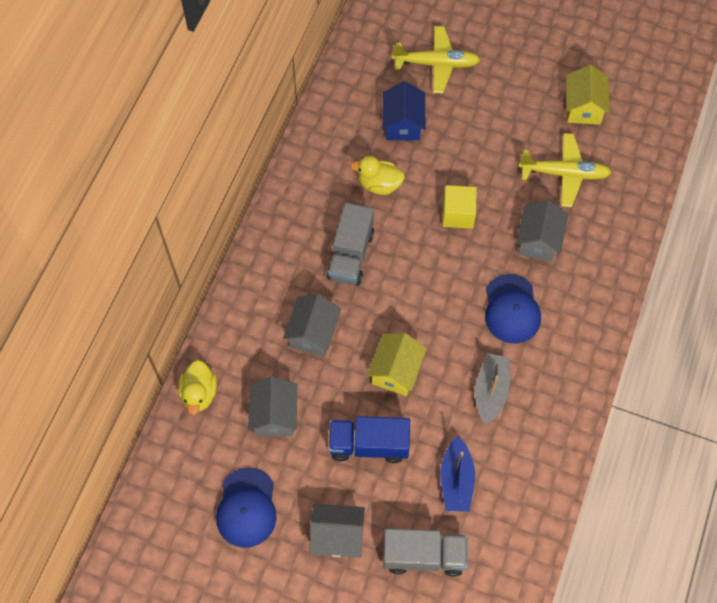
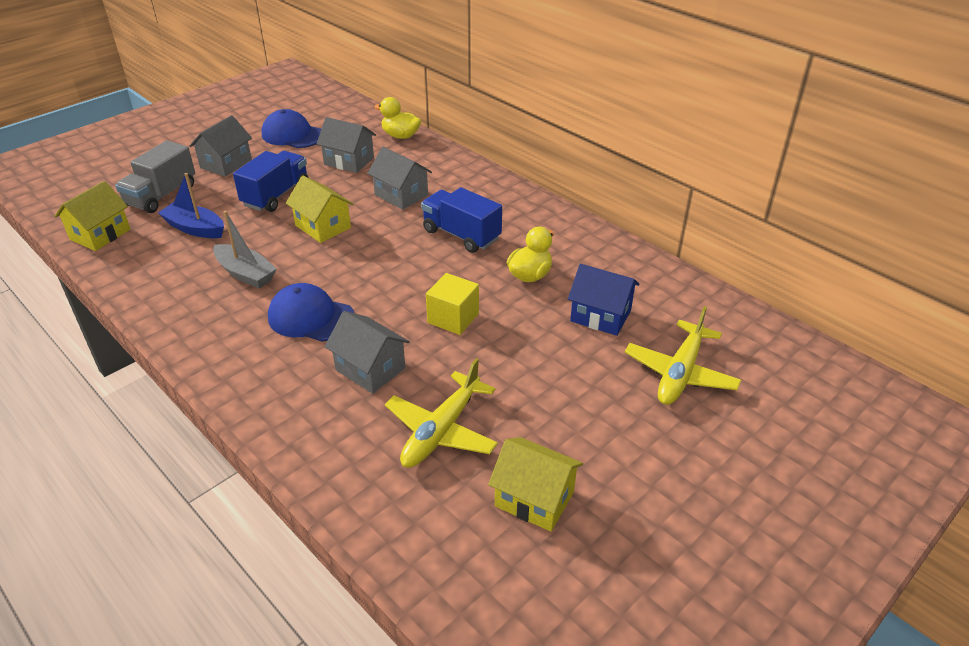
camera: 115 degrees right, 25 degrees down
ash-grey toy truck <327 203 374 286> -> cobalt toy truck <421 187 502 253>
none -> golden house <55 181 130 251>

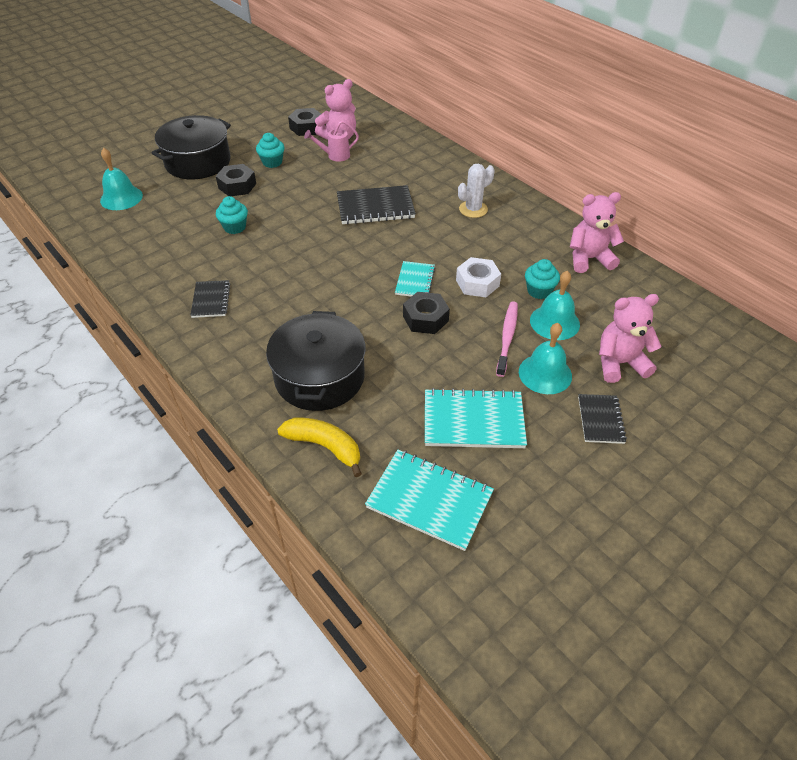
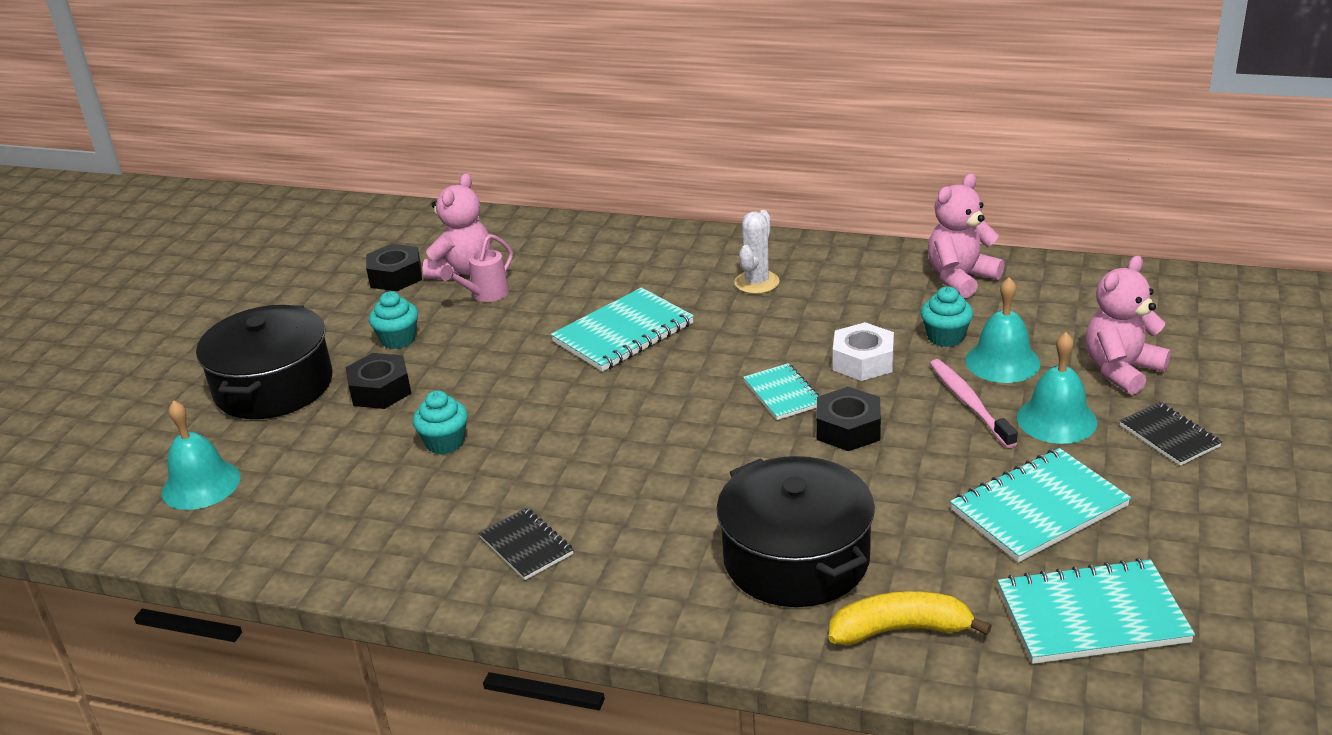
camera: 30 degrees left, 15 degrees down
black exercise book <337 185 416 224> -> aqua exercise book <551 287 694 372>

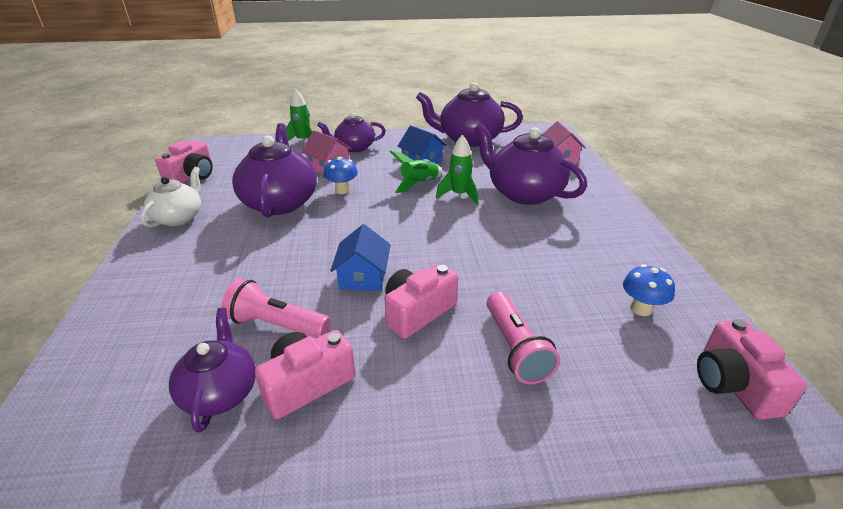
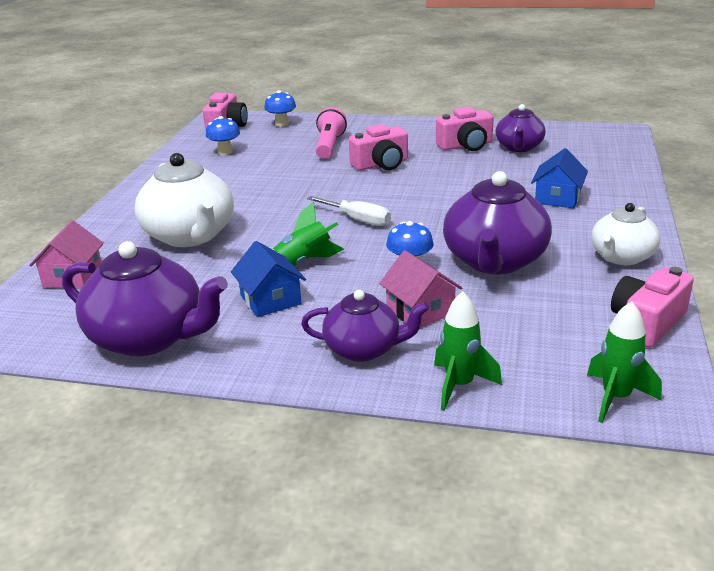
camera: 160 degrees left, 5 degrees down
royal purple china teapot <475 124 587 205> -> white china teapot <134 153 234 247>
green rocket <436 135 478 205> -> green rocket <587 301 662 423>, moved
cobalt house <330 224 391 291> -> cobalt house <531 148 588 208>, moved
pink flashlight <221 278 331 338> -> none
none -> cobalt mushroom <264 90 296 127>
none -> white screwdriver <307 196 391 226>

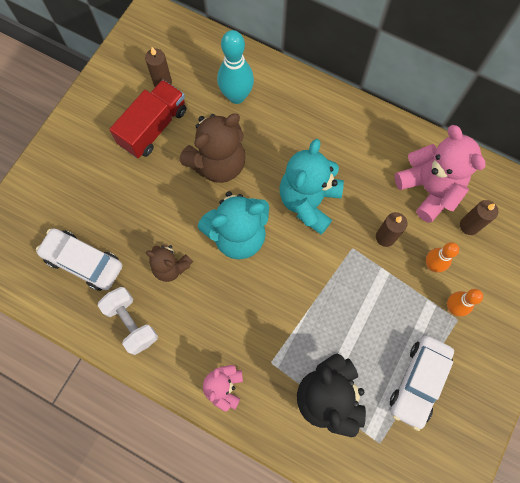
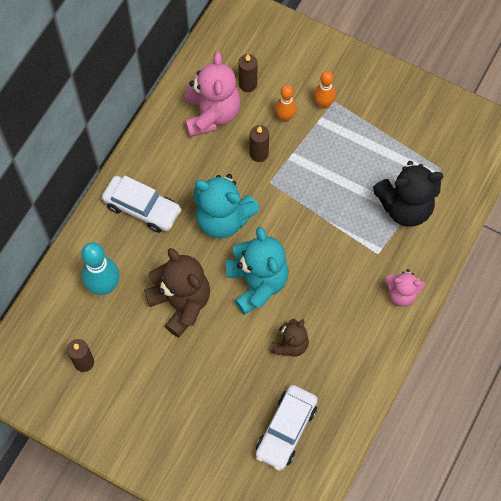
camera: 90 degrees left, 5 degrees down
crimson toy truck <109 80 186 158> -> none
pink stuffed bear <395 125 486 223> -> pink stuffed bear <185 52 241 137>, 120 degrees clockwise
white free weight <98 287 158 355> -> none
white toy car <390 336 454 431> -> white toy car <102 176 182 233>, moved

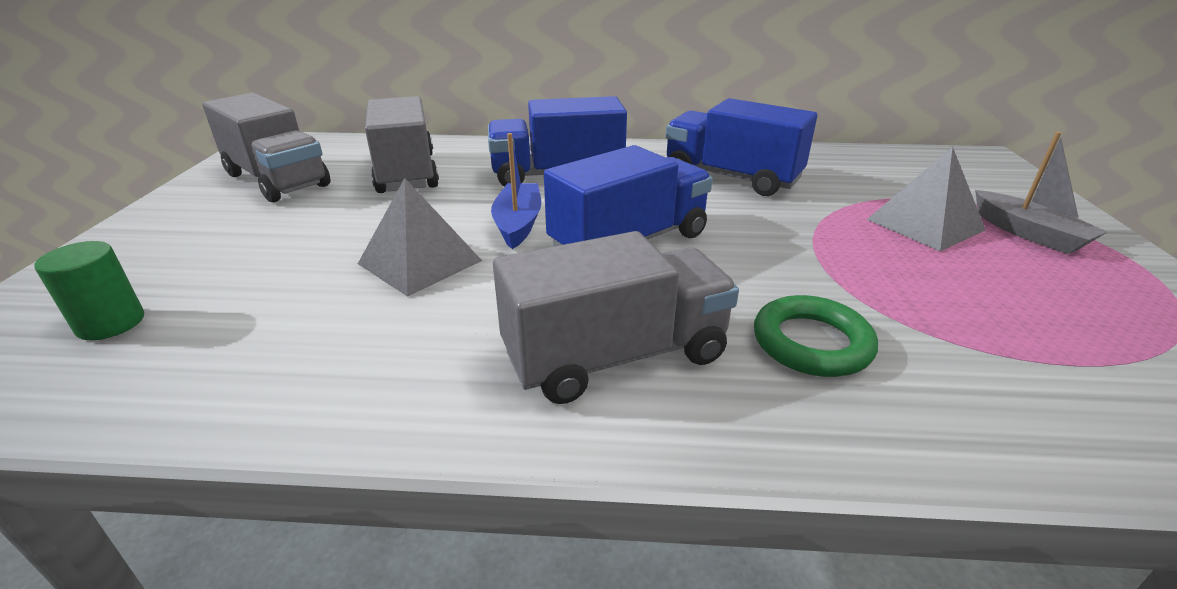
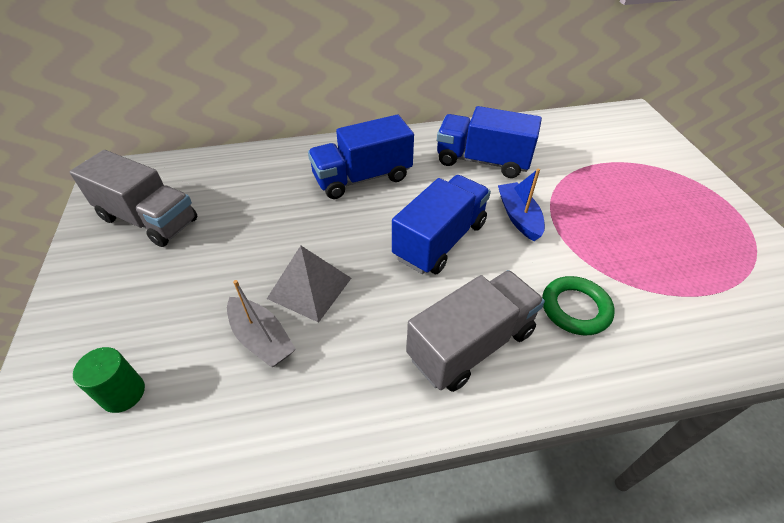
camera: 15 degrees left, 15 degrees up
ash-grey toy truck <365 96 439 193> -> none
ash-grey boat <975 132 1108 254> -> ash-grey boat <227 280 296 367>, moved
cobalt boat <491 133 541 249> -> cobalt boat <498 169 545 241>, moved
ash-grey solid pyramid <866 147 986 251> -> none

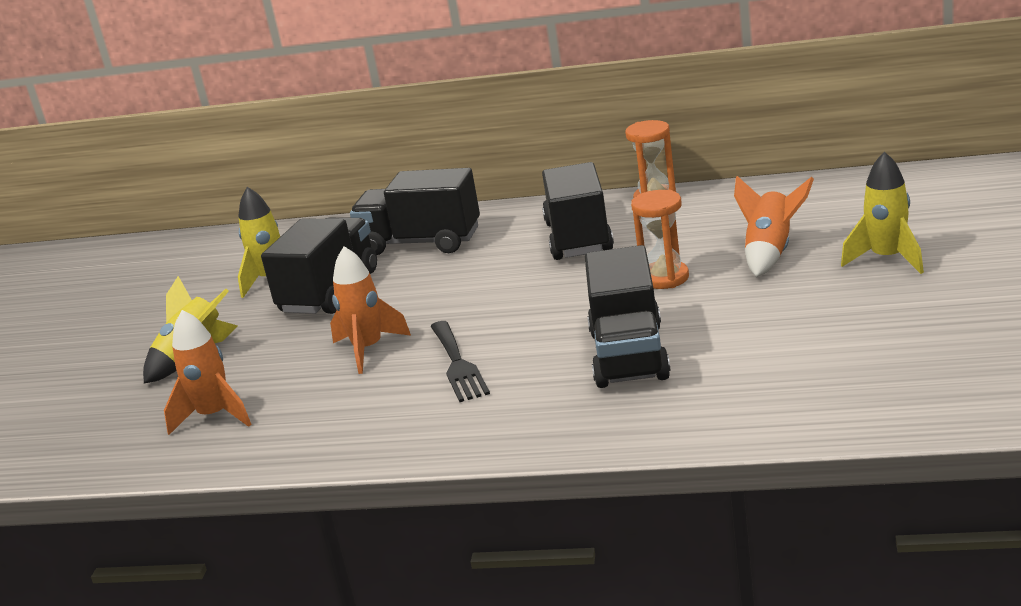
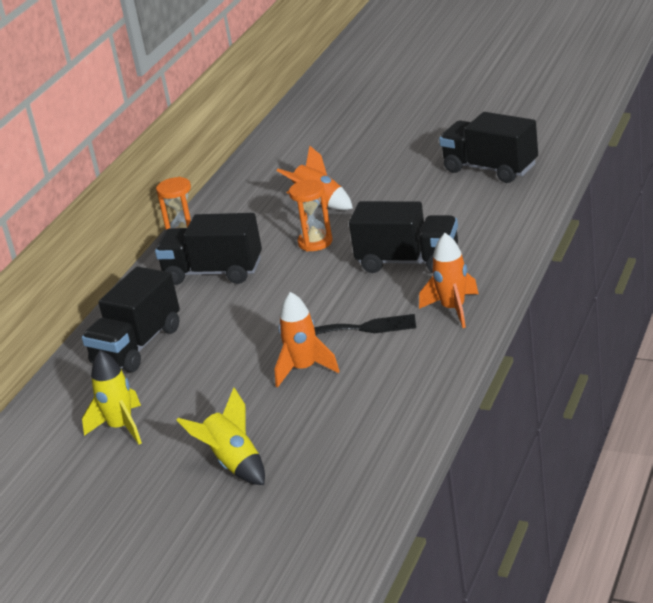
camera: 75 degrees left, 5 degrees up
golden rocket <841 152 924 274> -> none
black toy truck <261 217 377 314> -> black toy truck <439 112 538 183>, moved
bright orange rocket <164 310 252 435> -> bright orange rocket <419 233 479 328>, moved

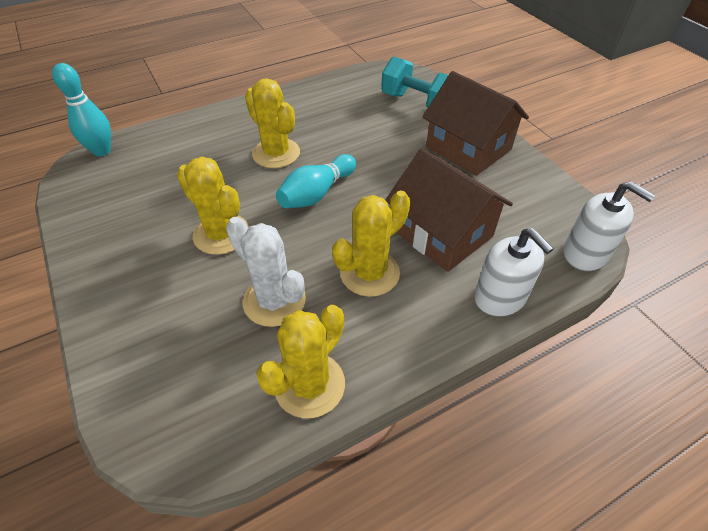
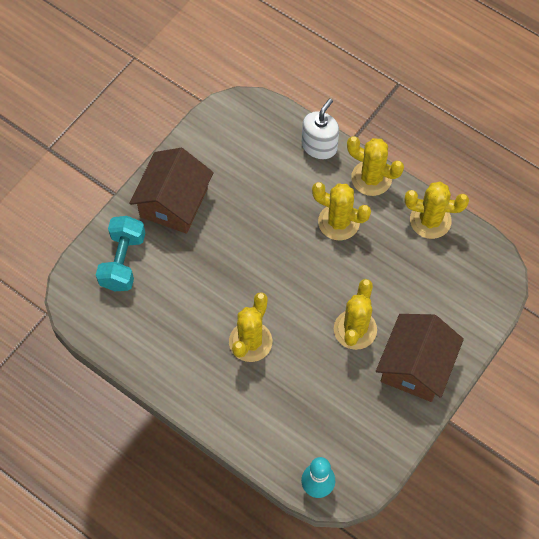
camera: 115 degrees left, 15 degrees up
russet house <386 148 513 272> -> russet house <376 314 464 402>, moved
aqua skittle <276 154 356 208> -> none
white soap pump <564 181 655 271> -> none
white cactus <226 217 306 327> -> none
none -> golden cactus <347 136 404 196>

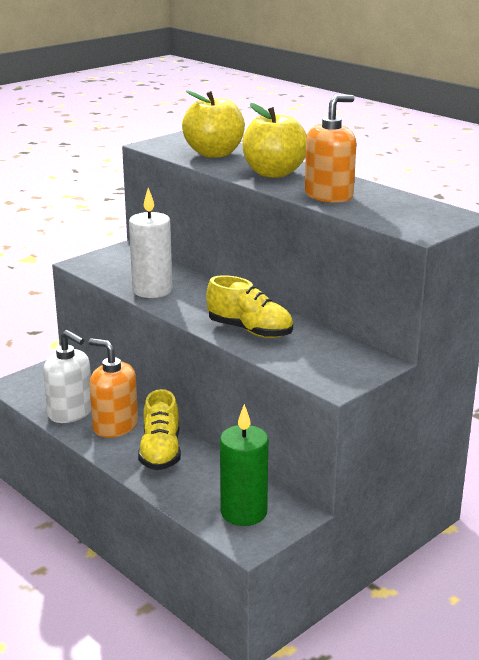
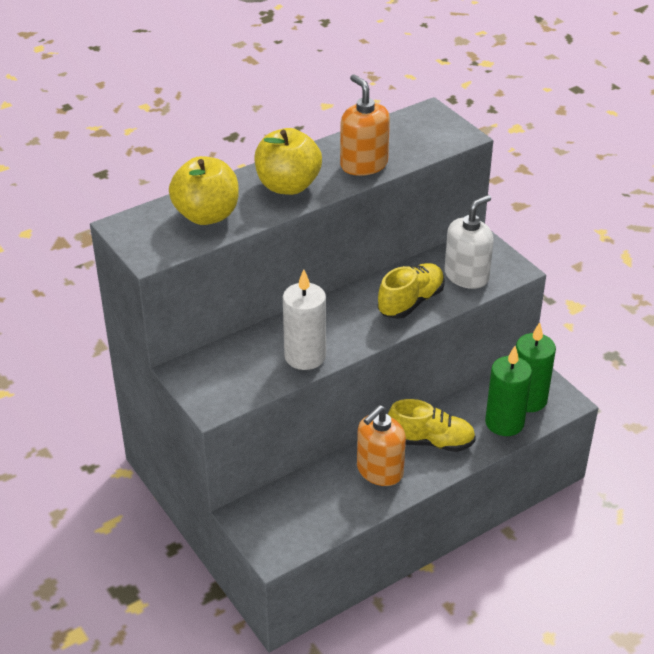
camera: 80 degrees left, 15 degrees up
white soap pump <43 330 91 423> -> white soap pump <444 195 494 289>, moved
none -> green candle <485 346 532 436>

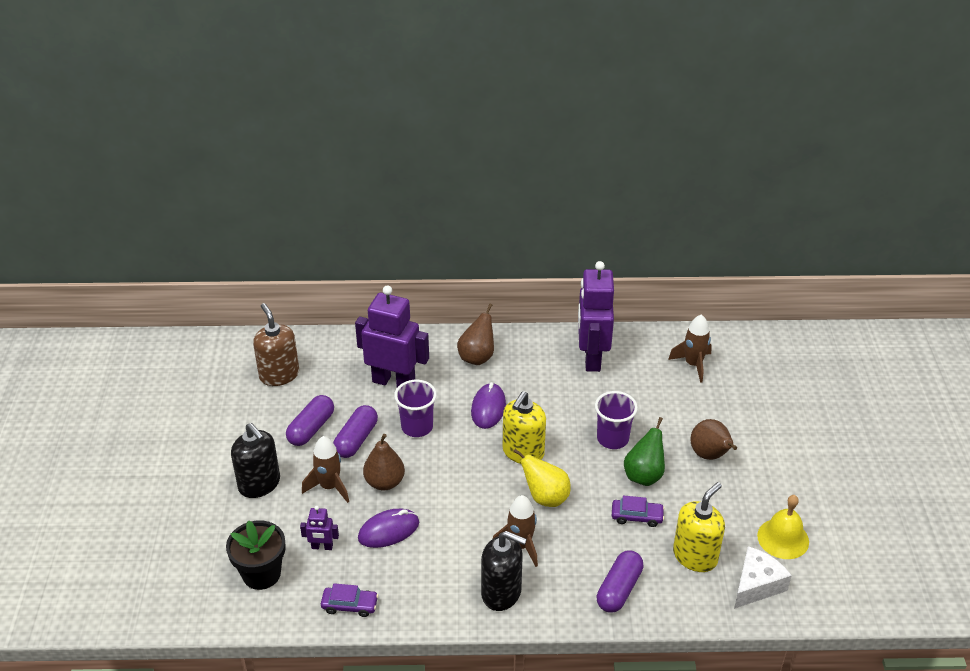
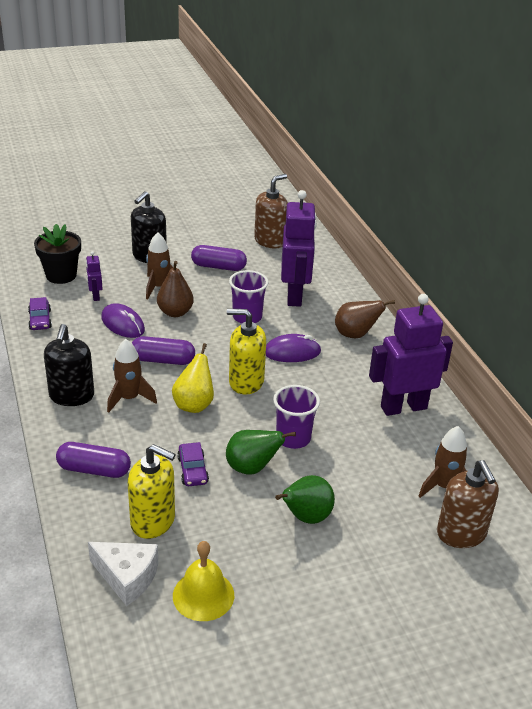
camera: 70 degrees right, 5 degrees down
royal purple pill shape <333 405 378 458> -> royal purple pill shape <132 336 195 365>, moved
russet toy pear <690 419 737 460> -> green toy pear <275 475 335 524>
none -> russet soap pump <437 460 499 548>

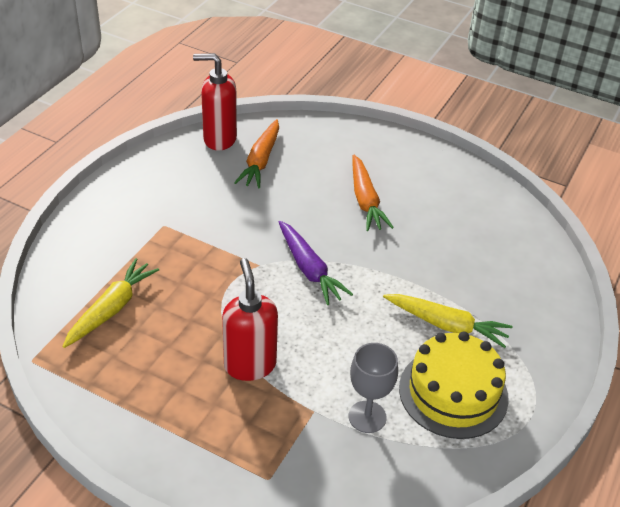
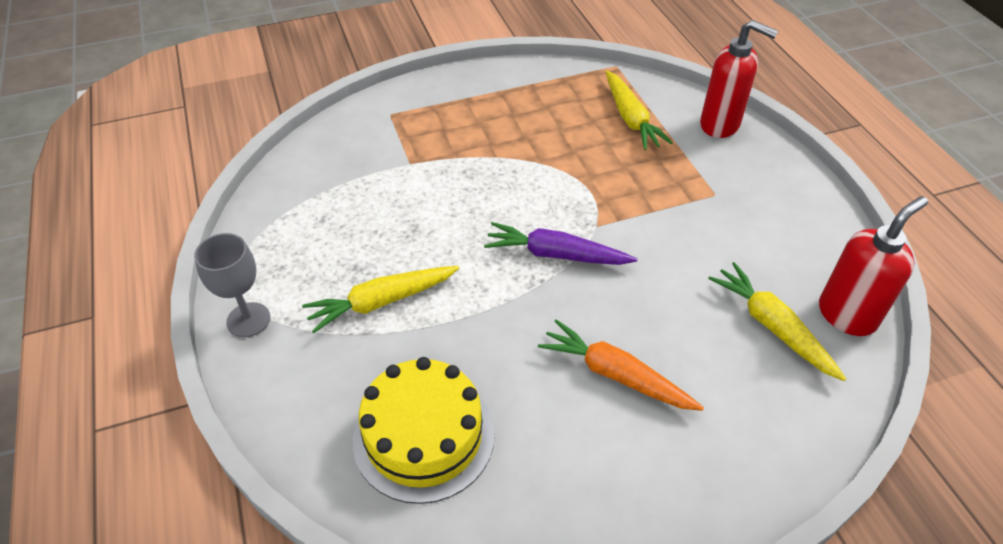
camera: 135 degrees right, 5 degrees up
bright orange toy carrot <234 119 279 188> -> golden toy carrot <708 262 846 381>
crimson soap pump <222 258 278 381> -> crimson soap pump <700 20 778 138>, moved
golden gateau <399 331 509 439> -> golden gateau <353 357 495 504>, moved
ash-grey goblet <348 343 398 433> -> ash-grey goblet <194 233 270 337>, moved

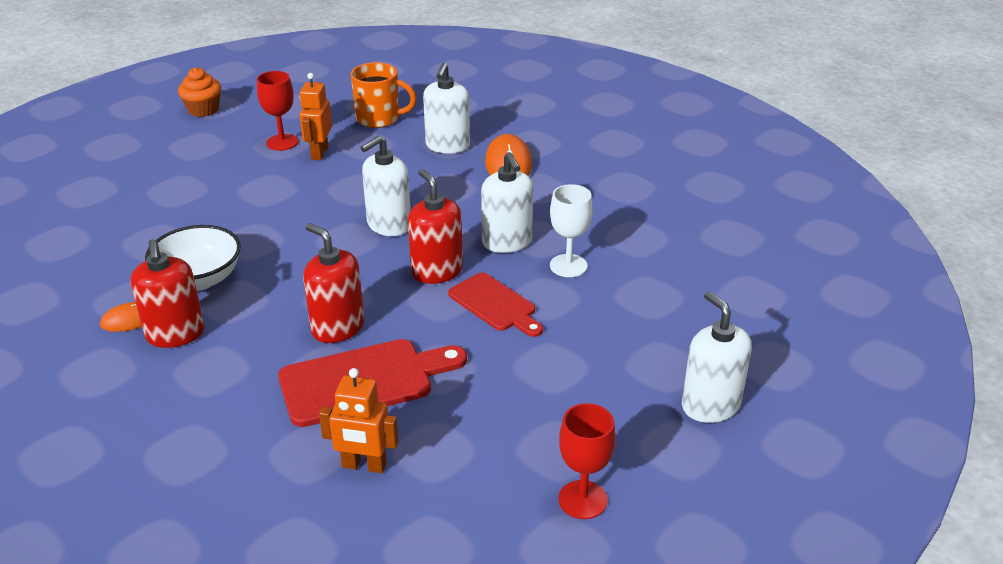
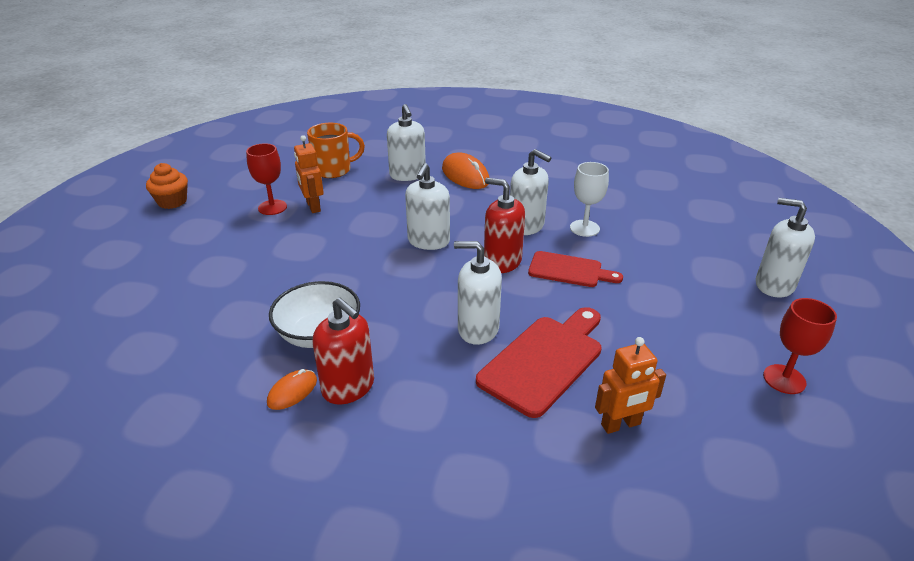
camera: 30 degrees left, 0 degrees up
crimson soap pump <303 223 364 343> -> white soap pump <454 241 502 345>

